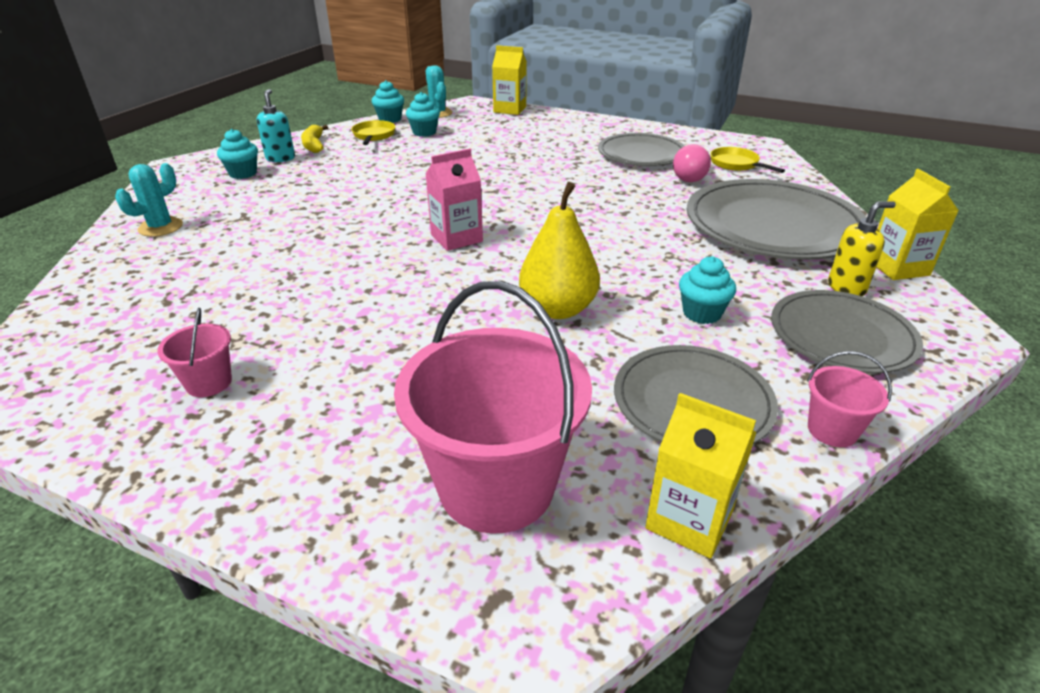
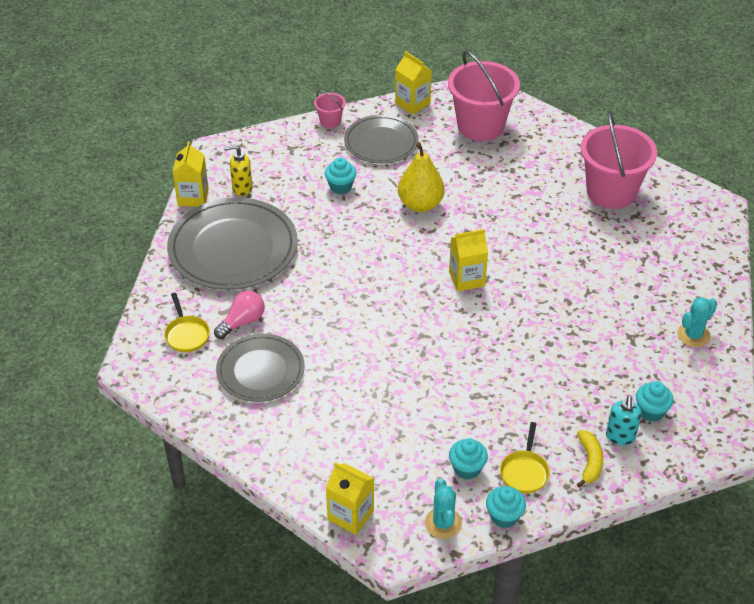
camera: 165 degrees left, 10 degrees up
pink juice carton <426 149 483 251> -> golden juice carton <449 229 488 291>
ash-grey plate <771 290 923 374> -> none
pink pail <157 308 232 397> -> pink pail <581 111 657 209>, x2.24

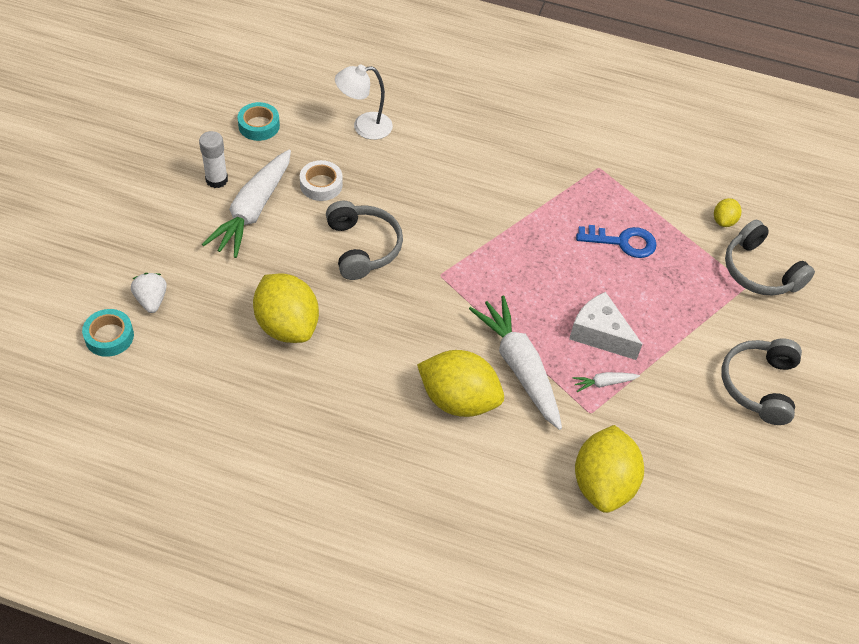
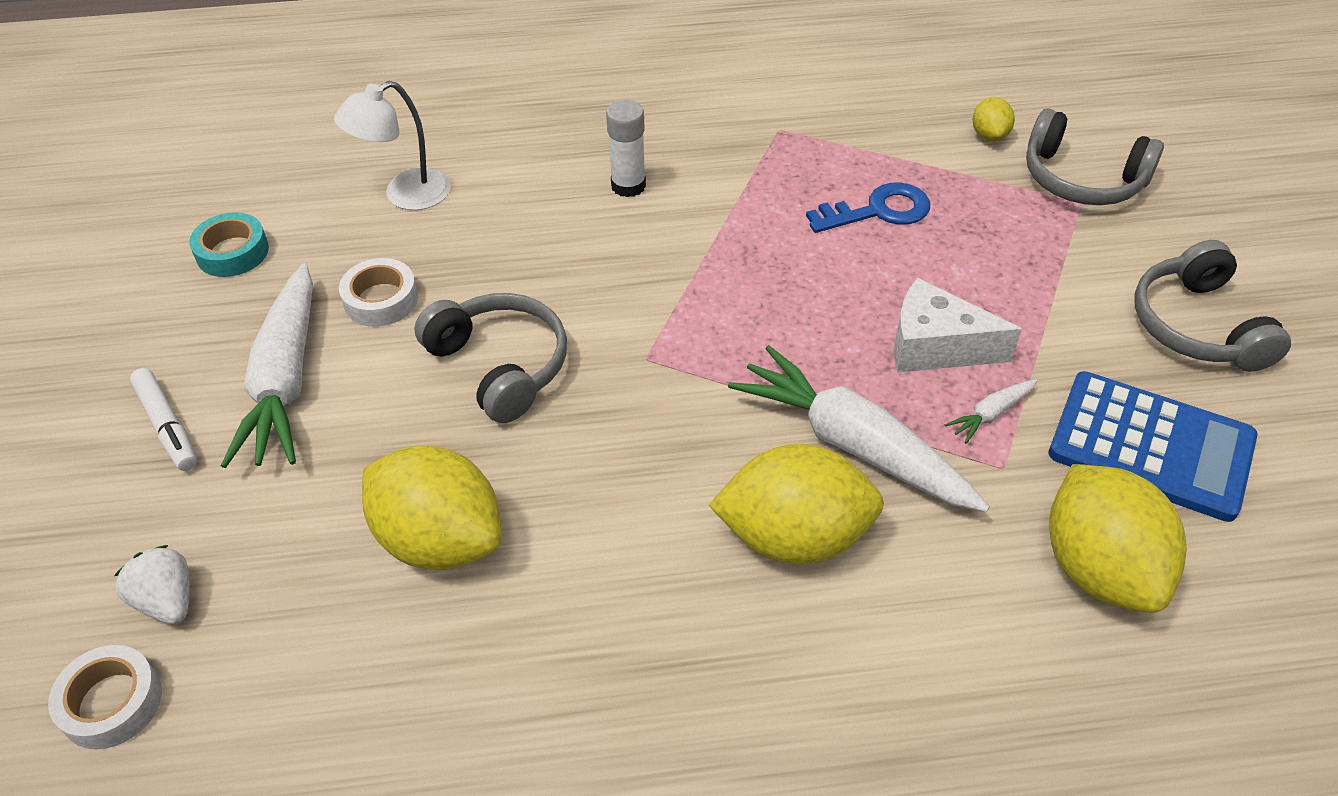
camera: 20 degrees left, 5 degrees down
white glue stick <199 131 228 188> -> white glue stick <606 100 646 197>, moved
aqua sticky tape <82 309 134 357> -> white sticky tape <48 645 162 749>
none -> white marker <130 368 197 471>
none -> cobalt pocket calculator <1048 371 1258 522>

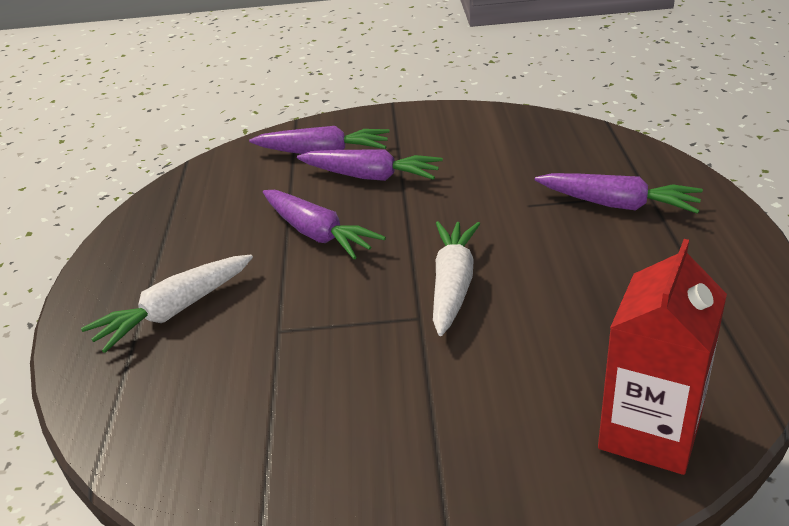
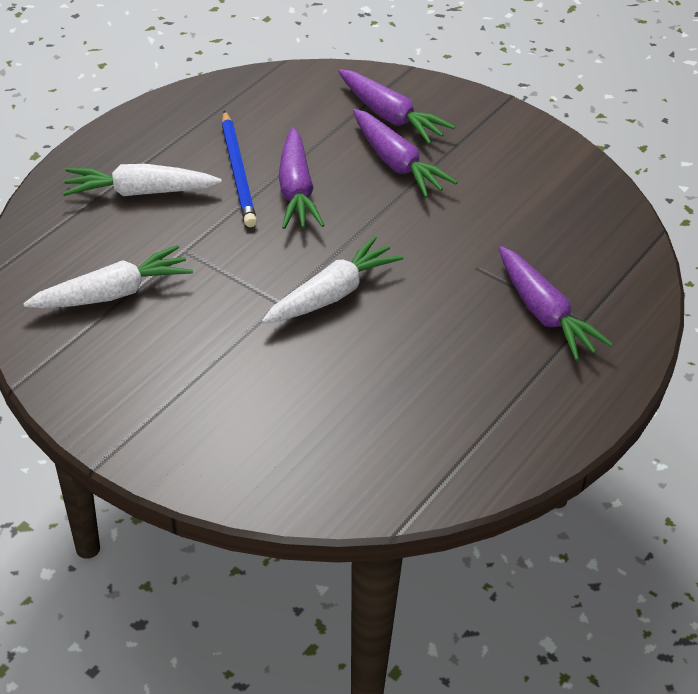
camera: 35 degrees right, 10 degrees up
crimson juice carton <598 239 727 475> -> none
none -> cobalt pencil <222 110 257 227>
none -> white toy carrot <23 245 193 308>

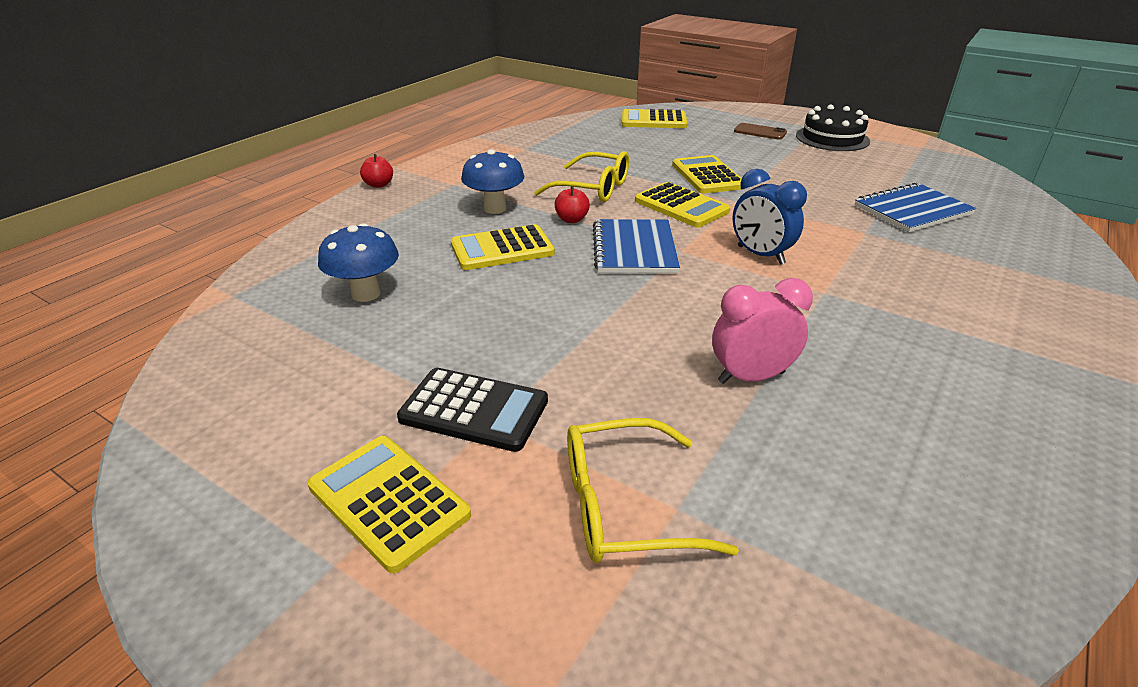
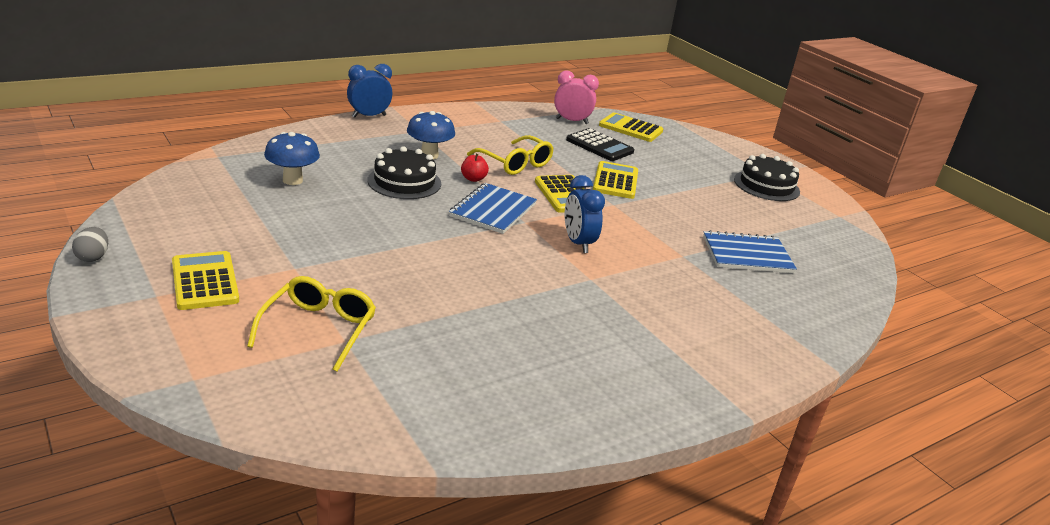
camera: 20 degrees right, 5 degrees down
russet smartphone <734 123 787 140> -> none
crimson apple <360 154 393 188> -> cobalt bedside clock <347 64 392 118>
golden pocket calculator <451 224 555 270> -> black gateau <367 146 441 199>
pink bedside clock <712 278 813 384> -> pink bedside clock <554 70 599 124>, moved
black pocket calculator <397 368 548 452> -> black pocket calculator <566 128 634 161>, moved
golden eyeglasses <567 418 739 563> -> golden eyeglasses <247 276 376 372>, 90 degrees clockwise
none -> ash-grey toy egg <72 227 108 262>

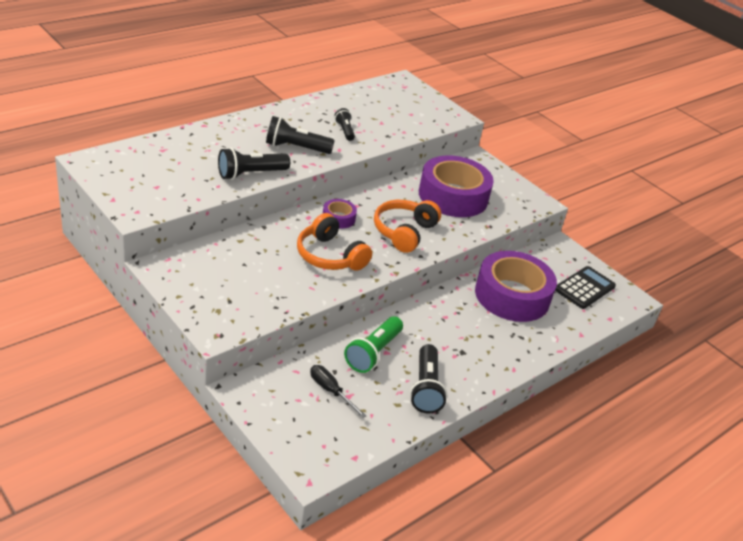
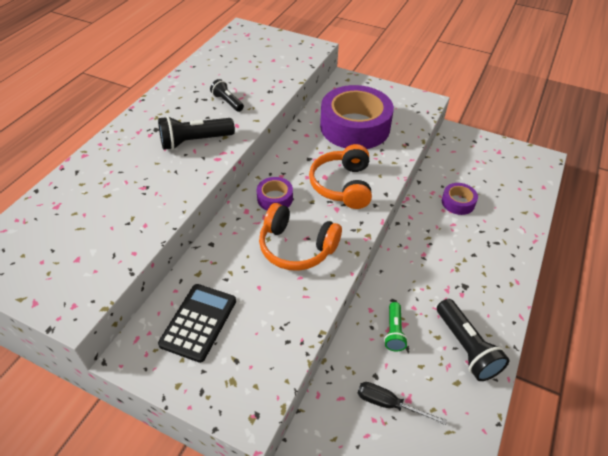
camera: 20 degrees left, 10 degrees up
black flashlight <218 147 290 180> -> none
royal purple sticky tape <475 251 557 322> -> royal purple sticky tape <442 183 478 215>, x0.45
black pocket calculator <555 266 616 309> -> black pocket calculator <158 284 236 363>, moved
green flashlight <344 316 403 373> -> green flashlight <384 302 408 352>, x0.60

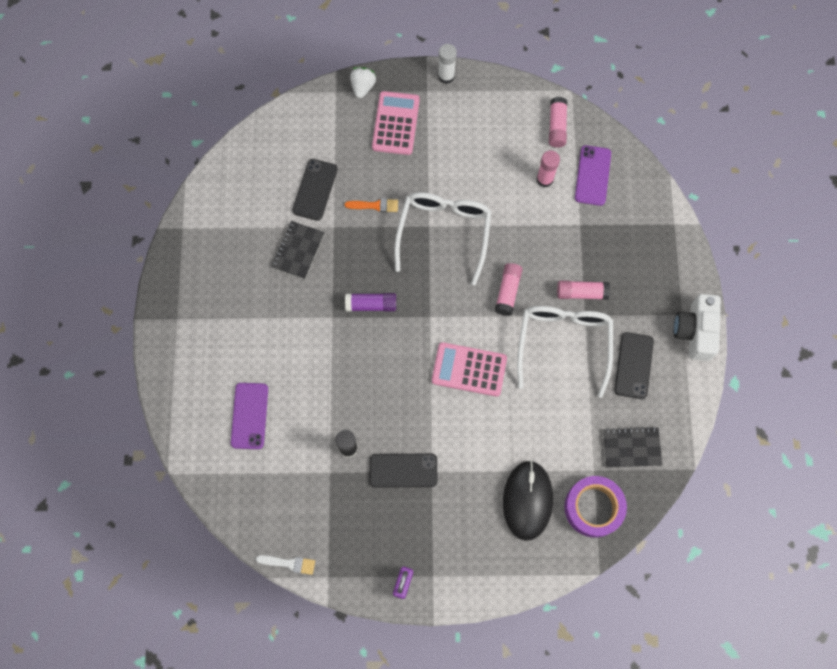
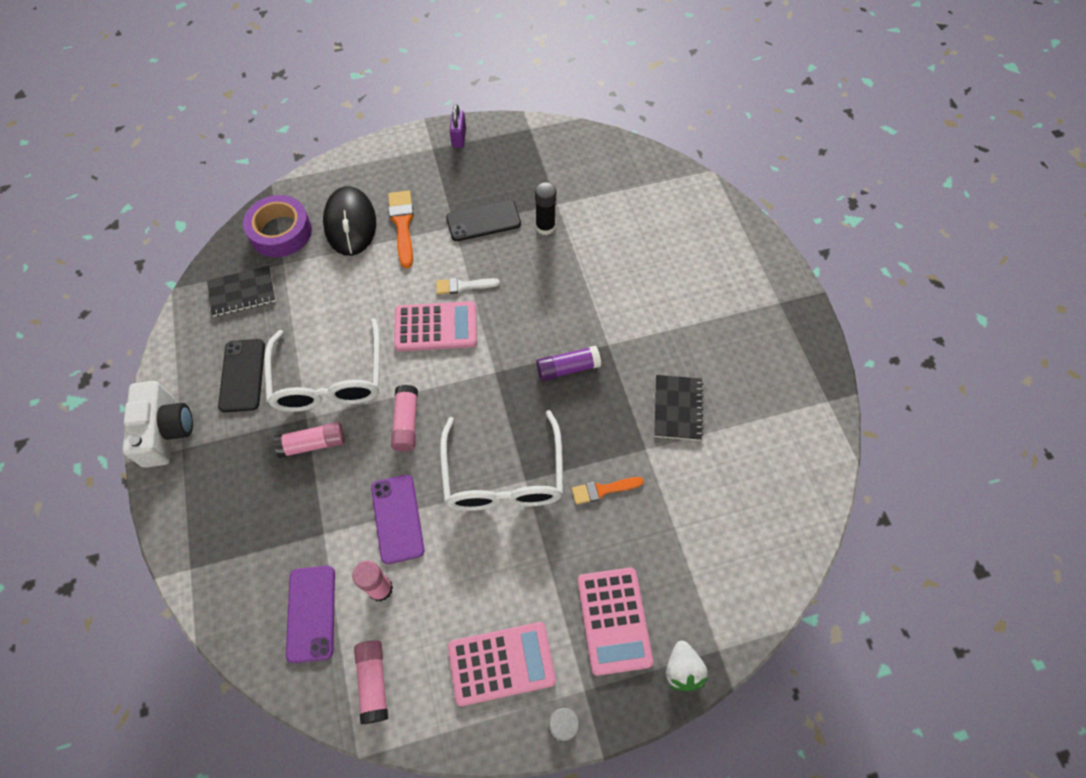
camera: 165 degrees right, 10 degrees down
black smartphone <292 159 338 221> -> none
royal purple smartphone <231 383 268 449> -> royal purple smartphone <371 475 425 564>, moved
white paint brush <256 555 315 575> -> white paint brush <436 278 500 294>, moved
none -> bright orange paint brush <388 191 414 268>
none -> pink pocket calculator <448 622 556 706>

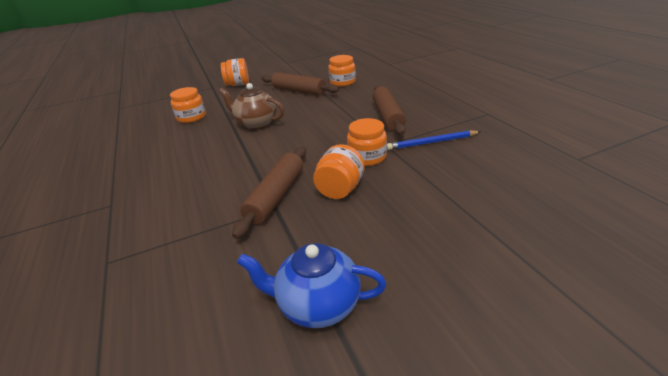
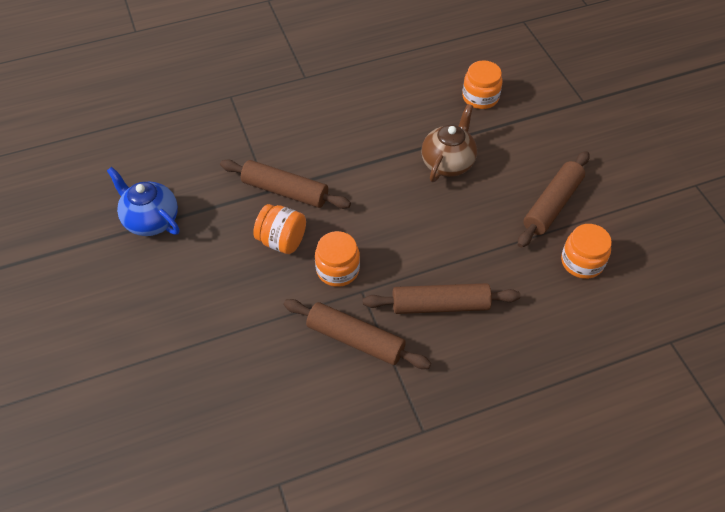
camera: 90 degrees right, 20 degrees up
bright orange jar <221 58 249 86> -> none
cobalt pencil <387 130 481 150> -> russet dough roller <283 299 431 369>
cobalt china teapot <237 243 386 328> -> cobalt china teapot <107 167 179 236>, 60 degrees counterclockwise

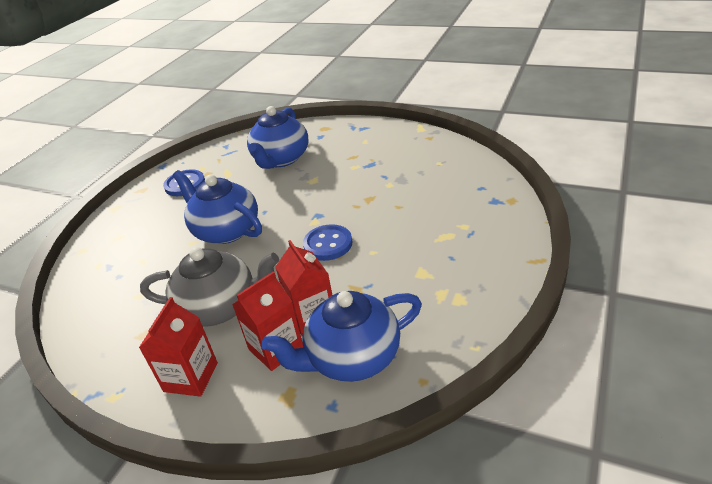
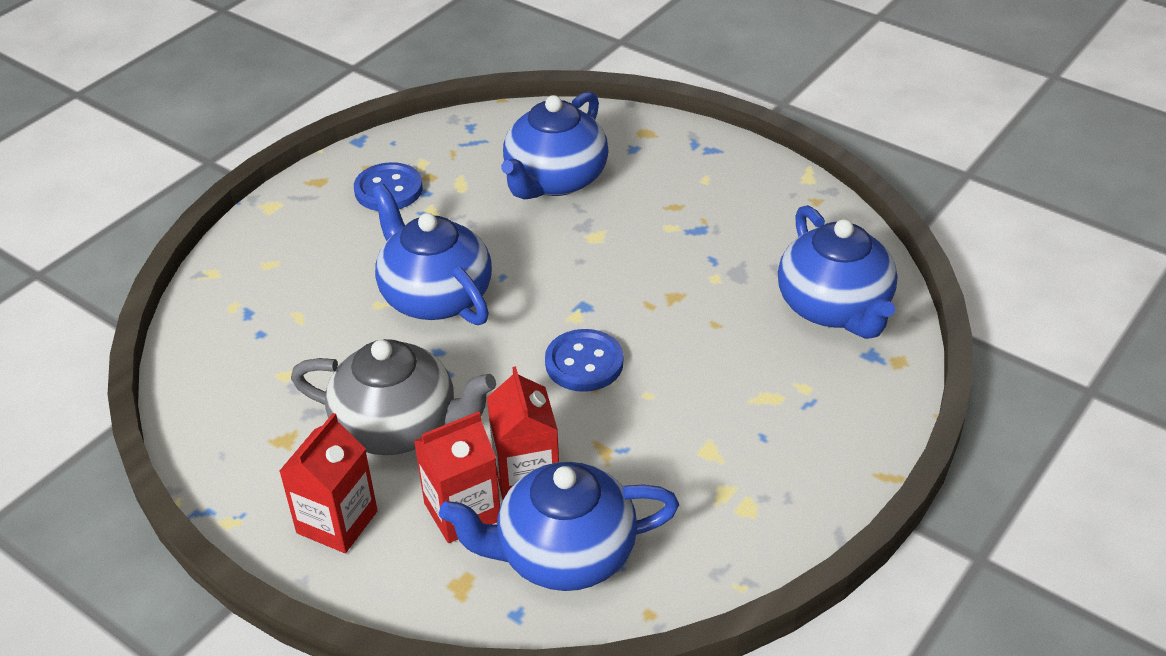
camera: 10 degrees right, 5 degrees up
none -> cobalt china teapot <778 205 897 339>

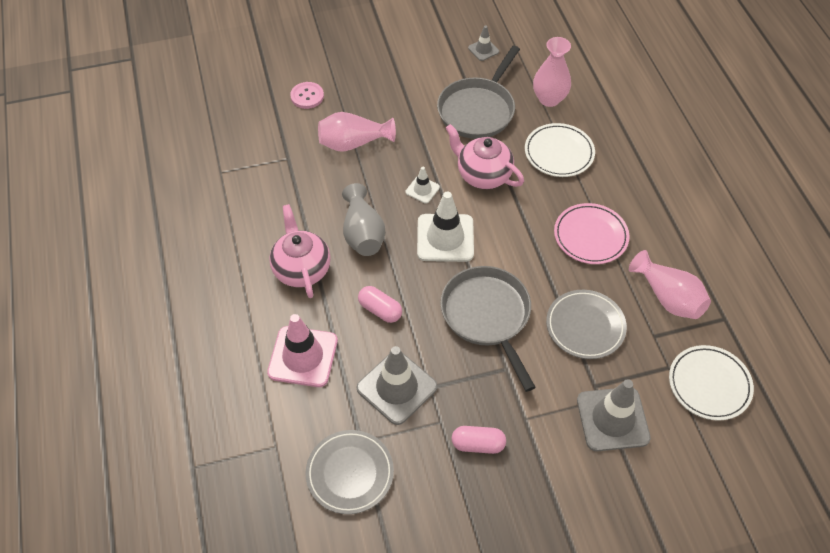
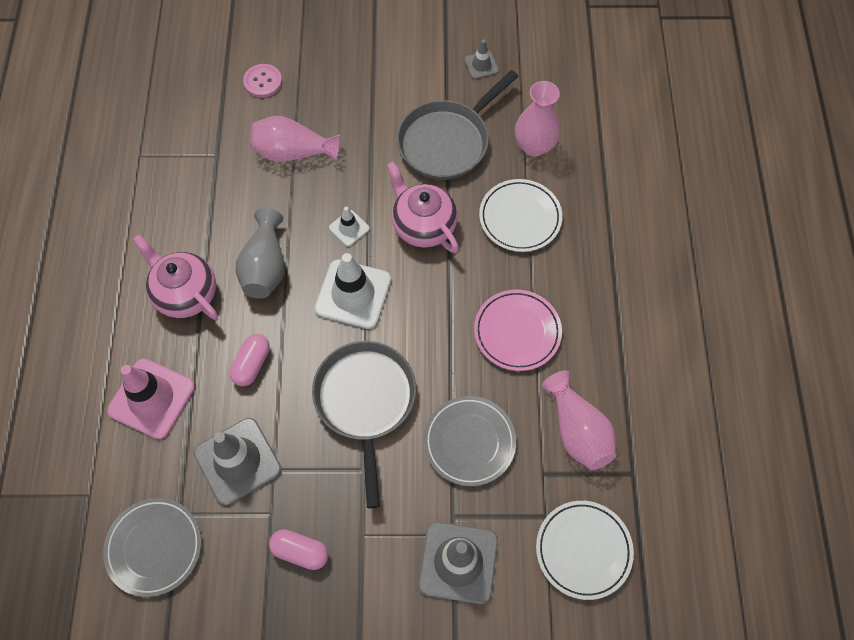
camera: 15 degrees right, 10 degrees up
pink china teapot <269 204 331 298> -> pink china teapot <132 234 218 320>, 45 degrees counterclockwise
pink pill shape <358 286 402 323> -> pink pill shape <230 334 270 386>, 60 degrees clockwise

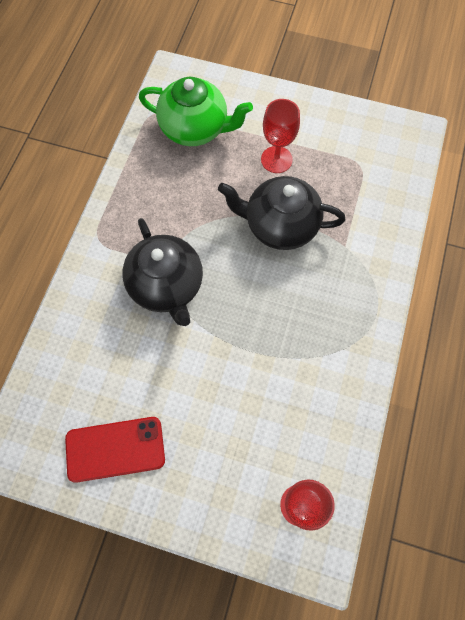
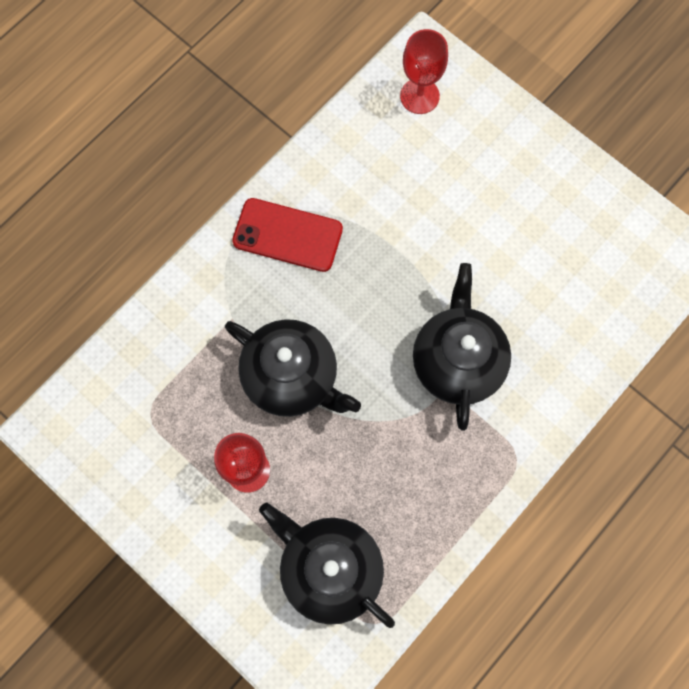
camera: 155 degrees left, 5 degrees up
green china teapot <139 77 253 146> -> black china teapot <259 503 395 628>
crimson smartphone <65 417 165 483> -> crimson smartphone <232 198 343 272>, moved

